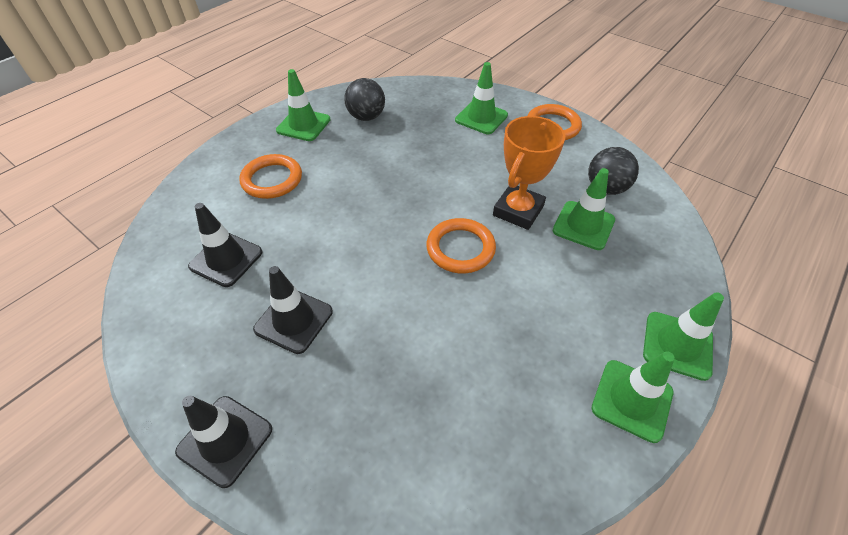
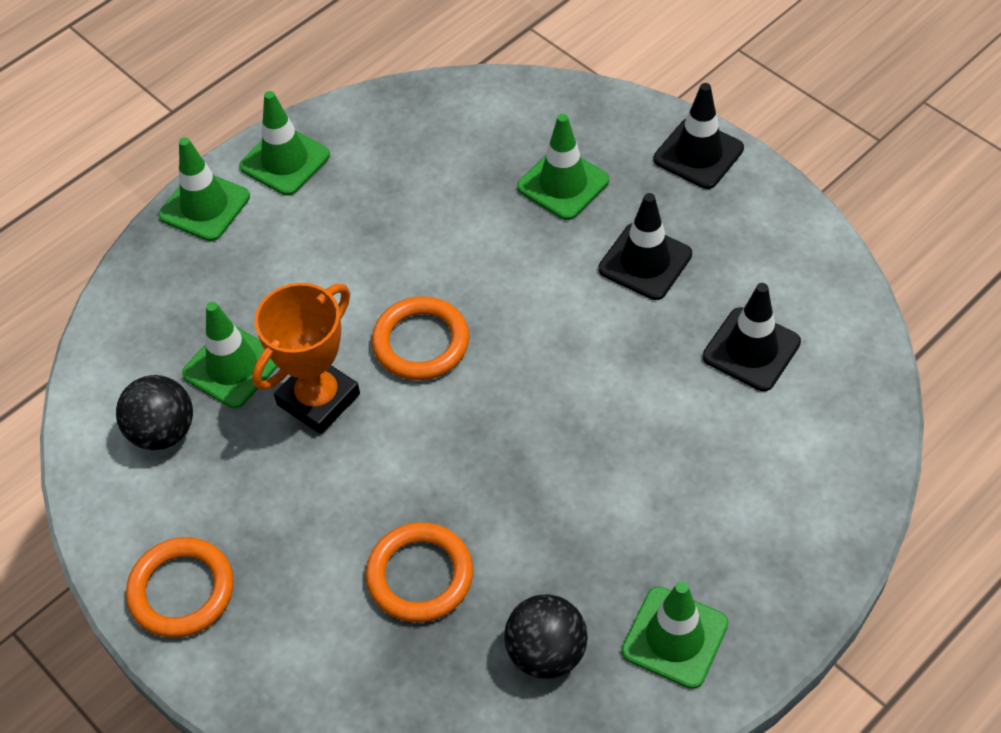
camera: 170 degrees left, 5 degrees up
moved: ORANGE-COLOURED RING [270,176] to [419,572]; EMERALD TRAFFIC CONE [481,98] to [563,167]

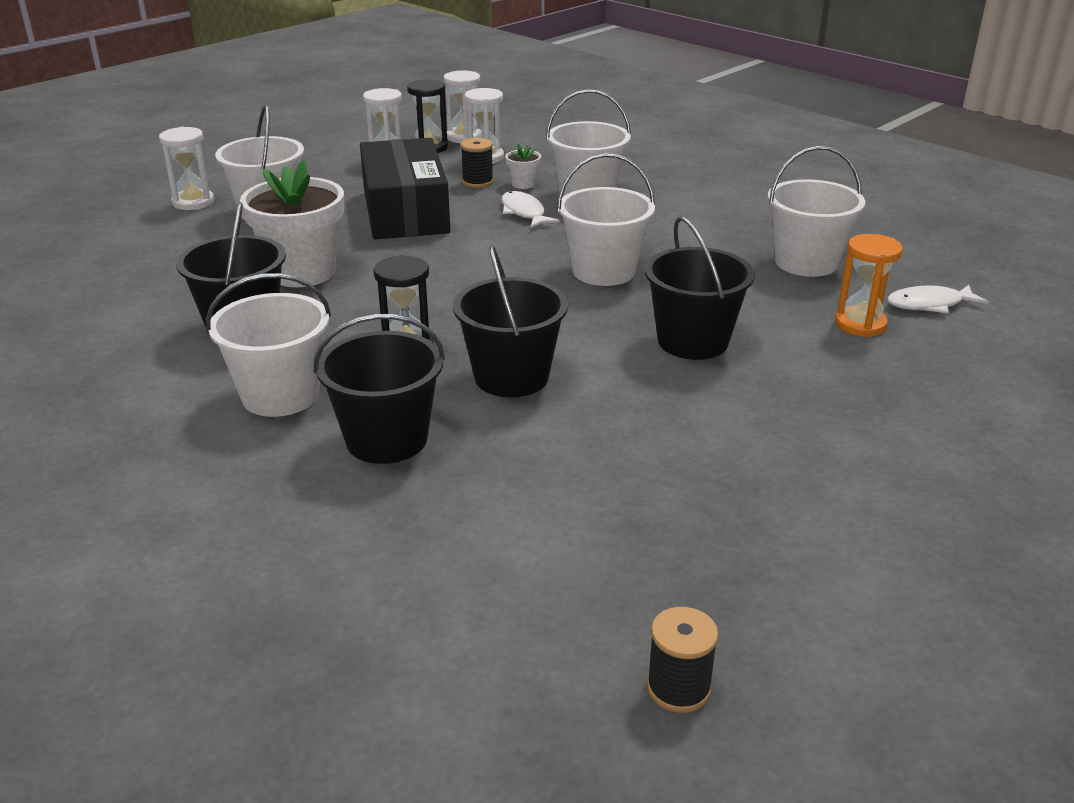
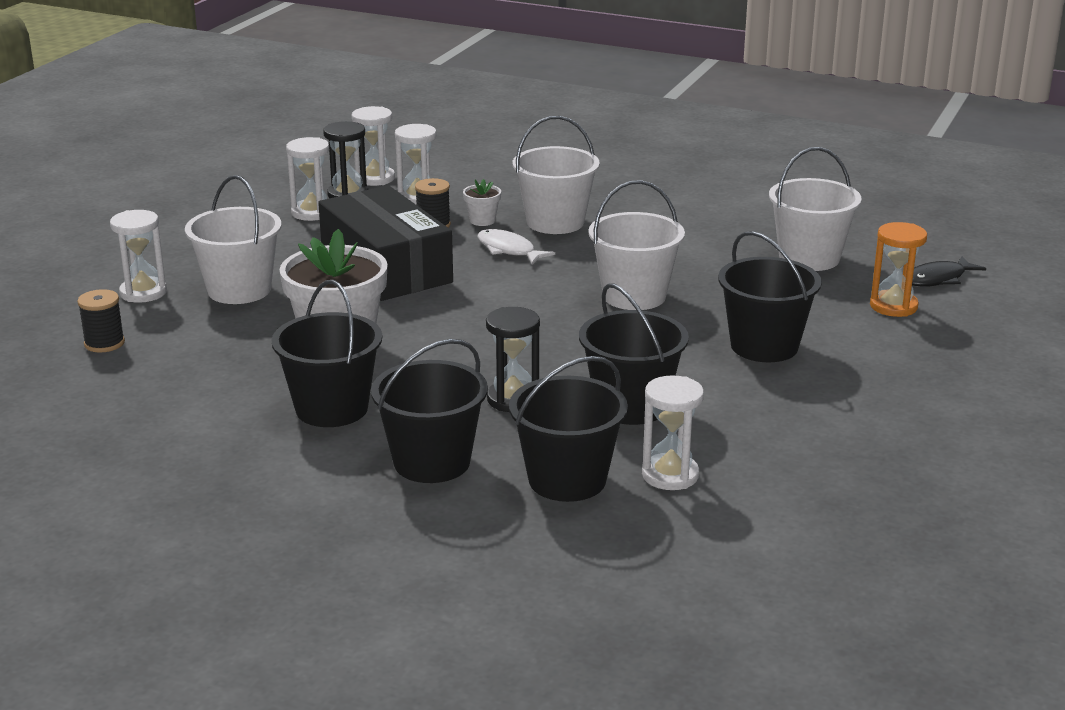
camera: 20 degrees left, 5 degrees down
added: SNOW-WHITE SAND TIMER [673,432]
moved: JET-BLACK BOBBIN [683,660] to [101,321]
recoloured: SNOW-WHITE PAIL [268,345] to JET-BLACK PAIL [429,411]; SNOW-WHITE TOY FISH [937,299] to JET-BLACK TOY FISH [949,271]

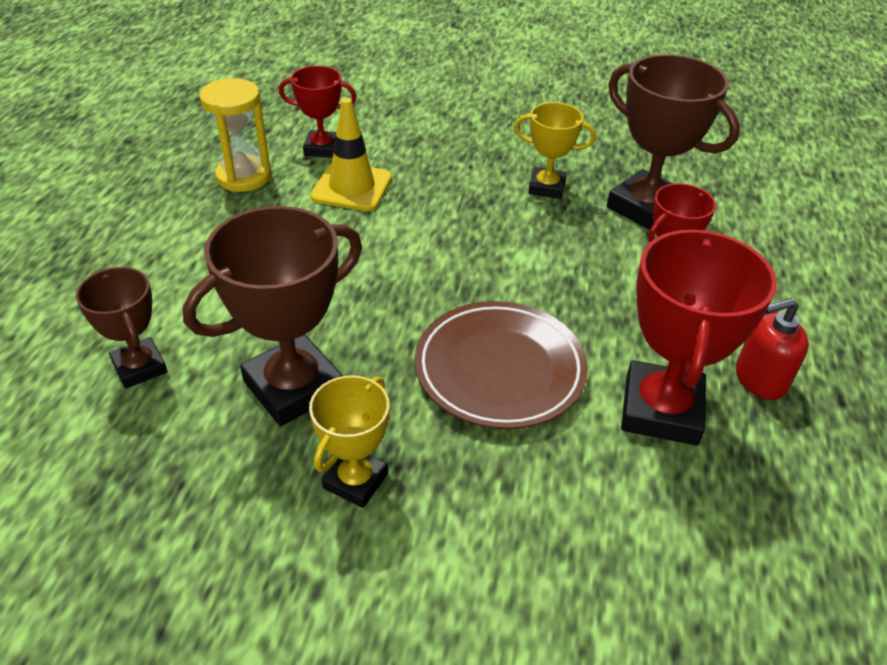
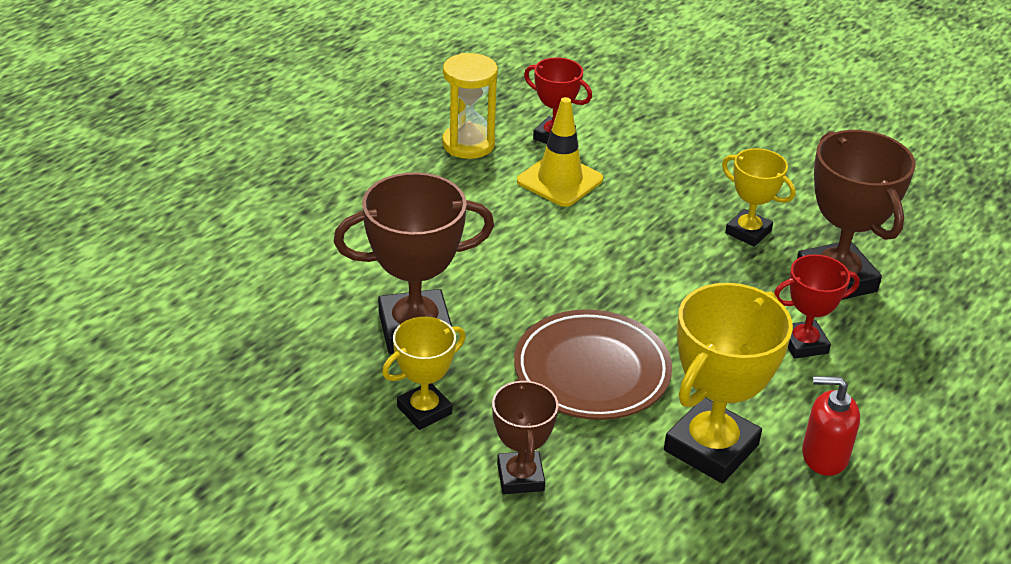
camera: 25 degrees right, 5 degrees down
moved: BROWN TROPHY [121,328] to [525,436]
recoloured: SCARLET TROPHY [699,338] to BRIGHT YELLOW TROPHY [728,383]

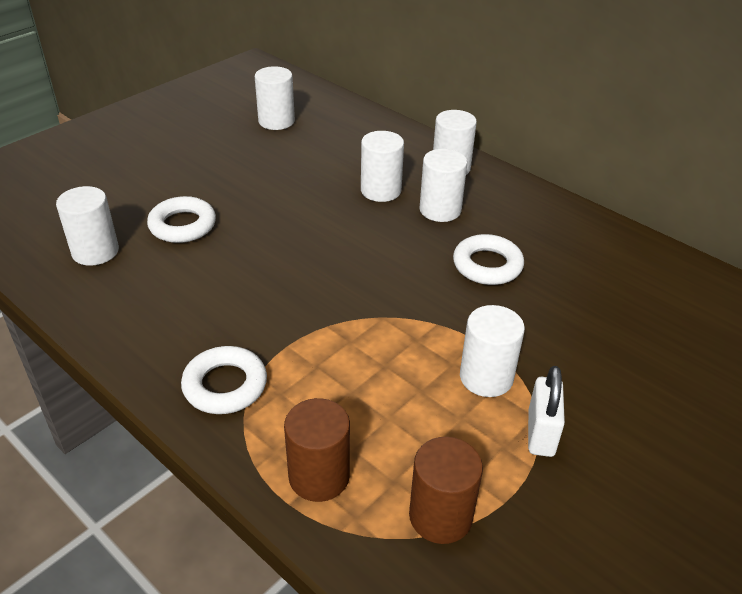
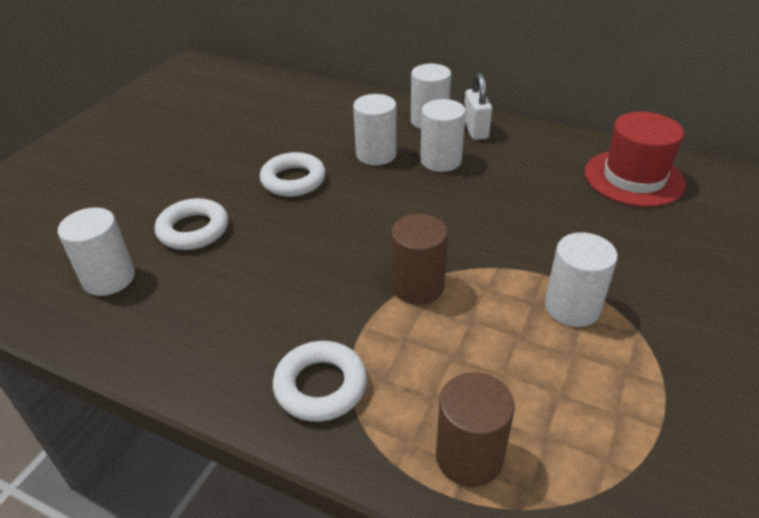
camera: 15 degrees left, 0 degrees up
removed: SNOW-WHITE CYLINDER SHAPE [275,98]
added: SCARLET TALL HAT [635,159]
moved: BROWN CYLINDER SHAPE [446,490] to [419,259]; SNOW-WHITE RING [488,259] to [293,174]; SNOW-WHITE PADLOCK [546,411] to [478,106]

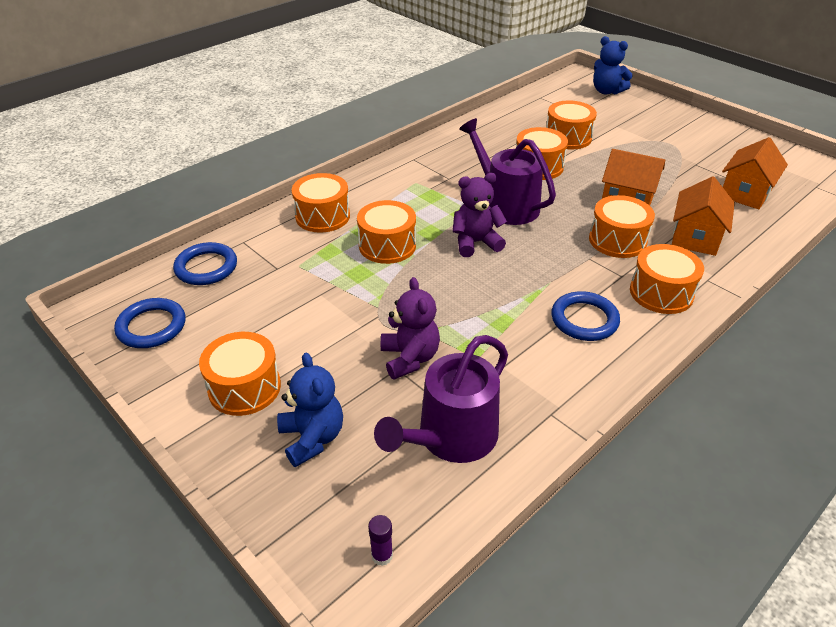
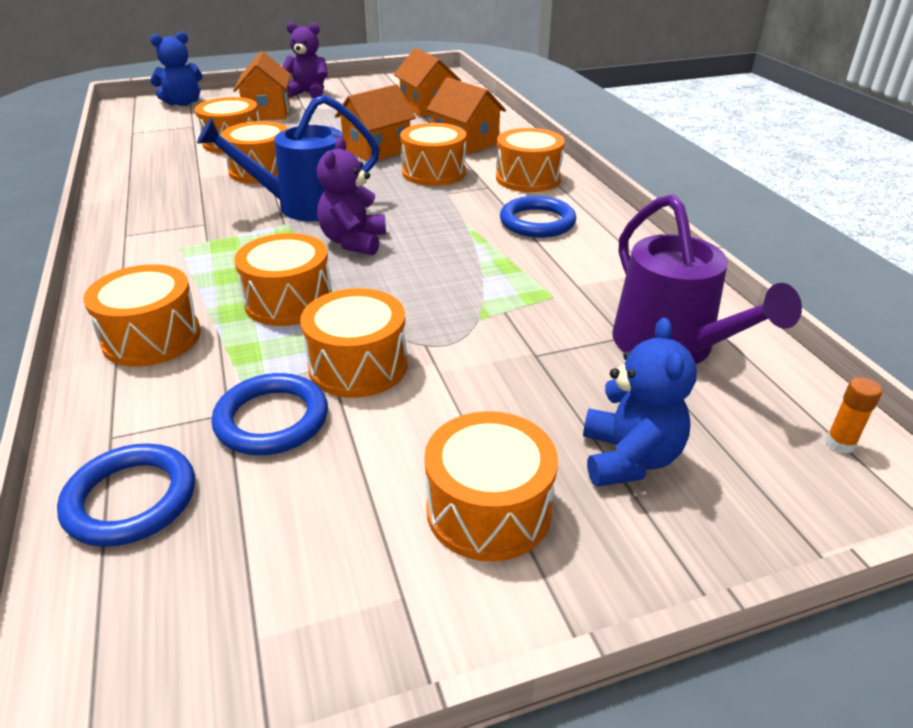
camera: 65 degrees left, 5 degrees down
added: ORANGE-COLOURED TOY HOUSE [262,85]; ORANGE-COLOURED DRUM [354,343]
moved: ROYAL BLUE RING [150,323] to [269,414]; PURPLE STUFFED BEAR [410,328] to [305,60]
recoloured: PURPLE GLUE STICK [380,540] to ORANGE-COLOURED GLUE STICK [854,415]; PURPLE SPRINKLING CAN [507,171] to ROYAL BLUE SPRINKLING CAN [288,158]
turned: ROYAL BLUE STUFFED BEAR [310,410] = [640,402] 90 degrees clockwise

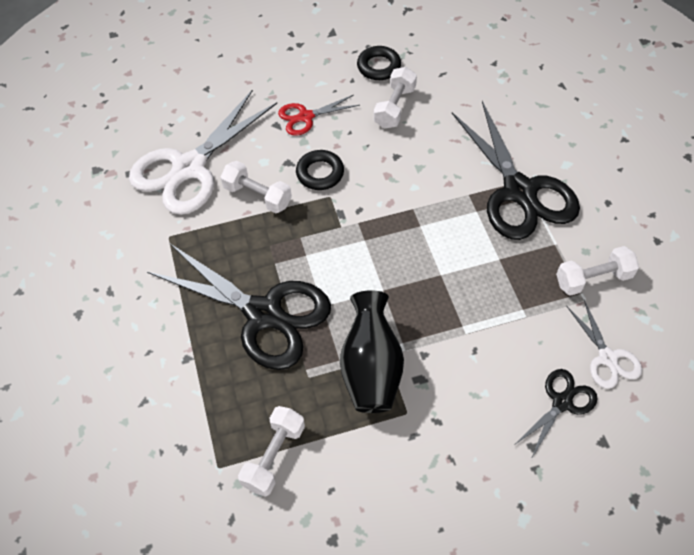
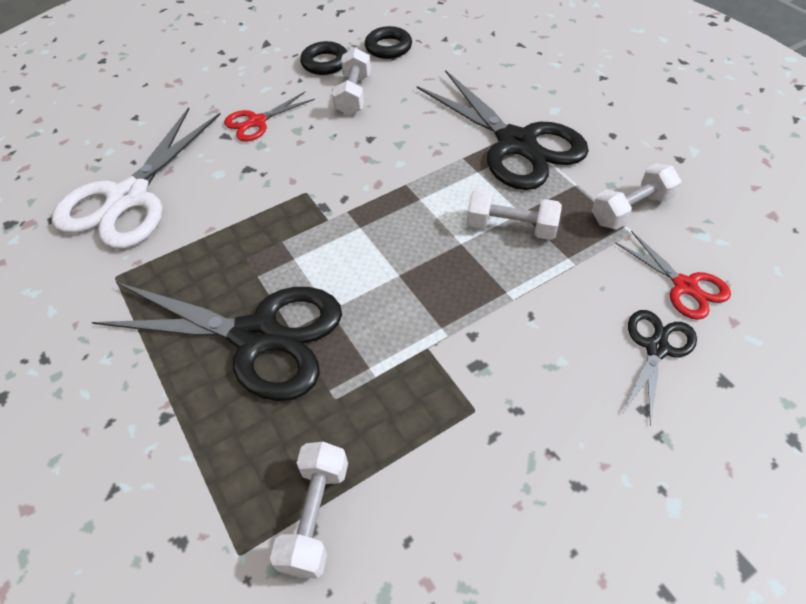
camera: 15 degrees left, 5 degrees down
removed: JET-BLACK TALL VASE [372,351]
moved: SNOW-WHITE FREE WEIGHT [256,187] to [514,214]; JET-BLACK RING [320,170] to [388,42]
recoloured: SNOW-WHITE SHEARS [604,344] to SCARLET SHEARS [673,275]

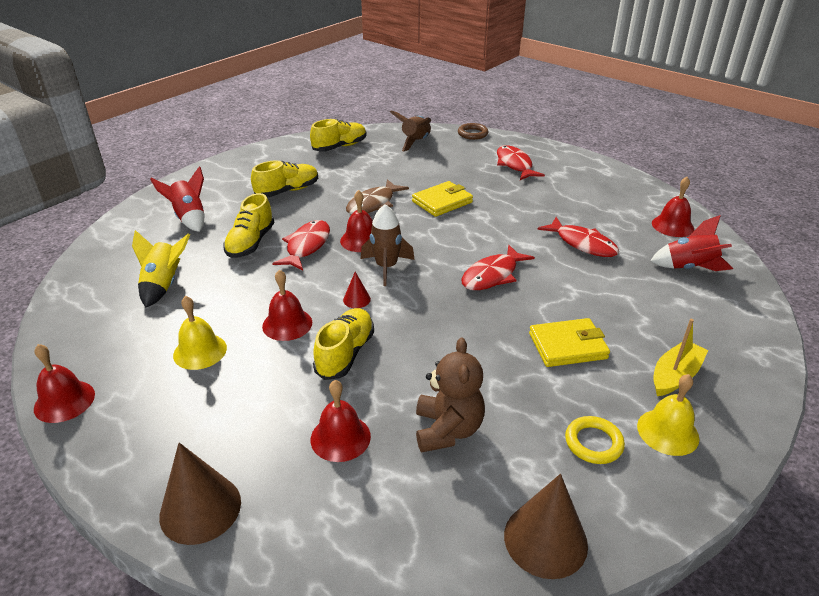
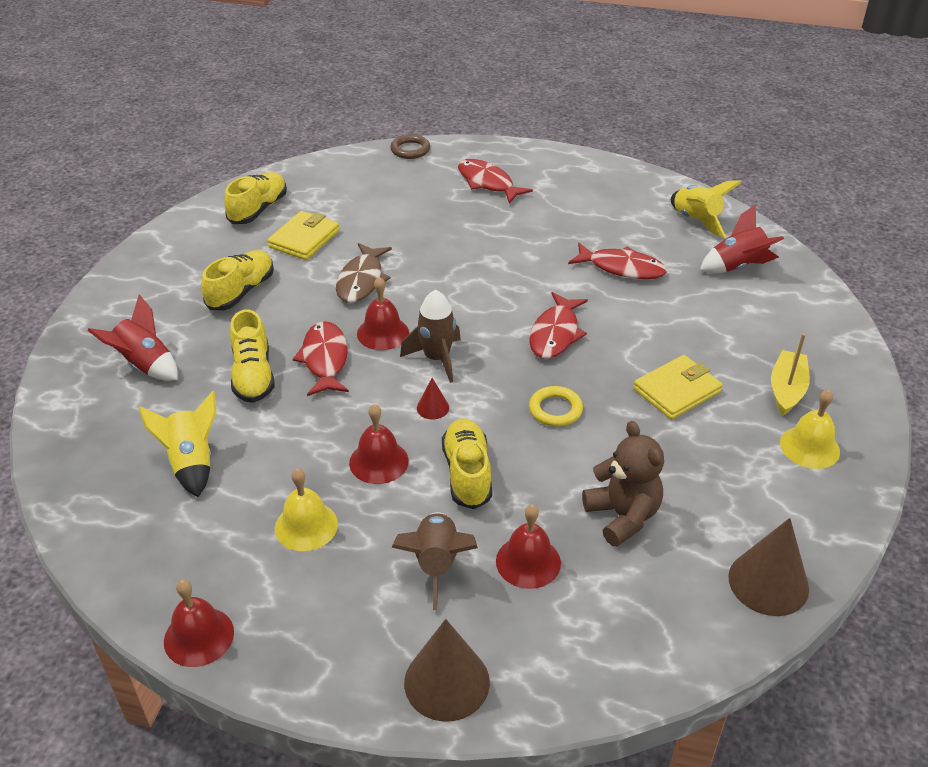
camera: 25 degrees left, 5 degrees up
moved: BROWN SPACESHIP [410,131] to [434,561]; BRIGHT YELLOW WALLET [442,199] to [303,235]; BRIGHT YELLOW RING [595,440] to [556,406]
replaced: SCARLET HAND BELL [673,207] to BRIGHT YELLOW SPACESHIP [706,209]

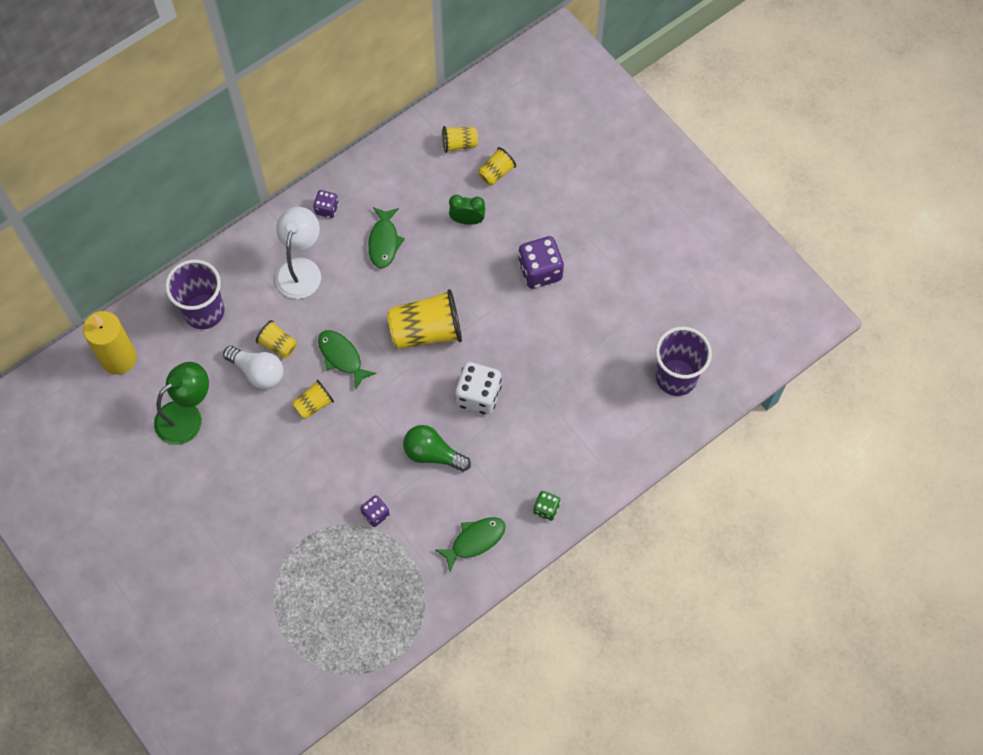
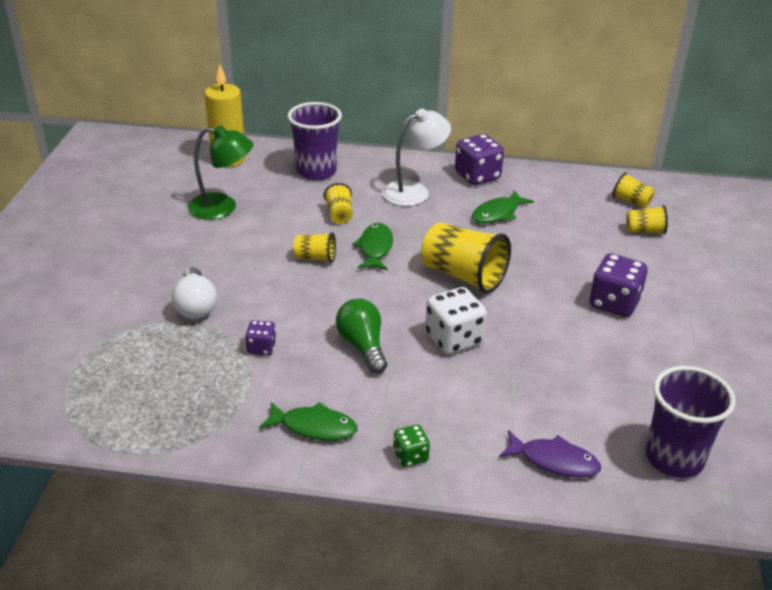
camera: 45 degrees right, 30 degrees down
removed: EMERALD BEDSIDE CLOCK [467,210]
added: PURPLE TOY FISH [550,454]
moved: SNOW-WHITE LIGHT BULB [253,367] to [194,293]
resized: PURPLE GAME DIE [326,204] = [479,159] x1.81

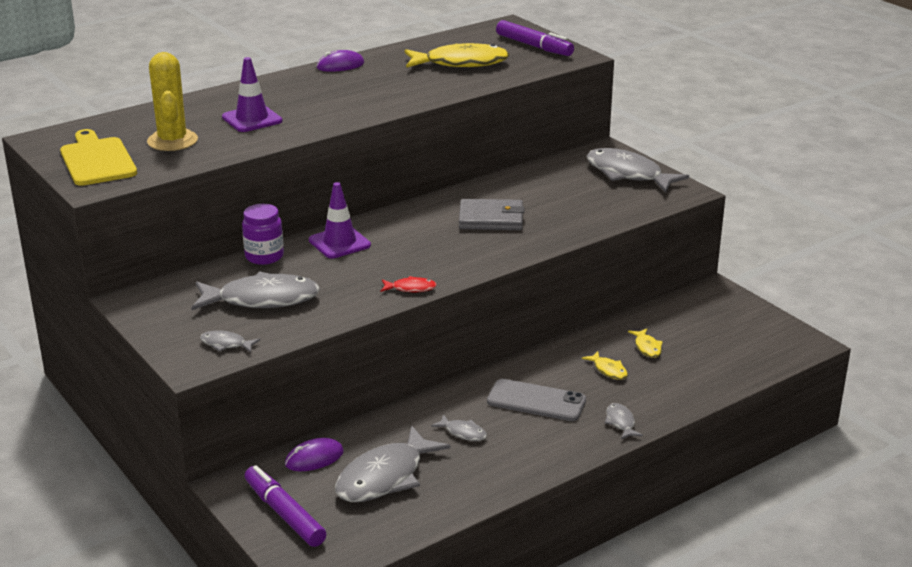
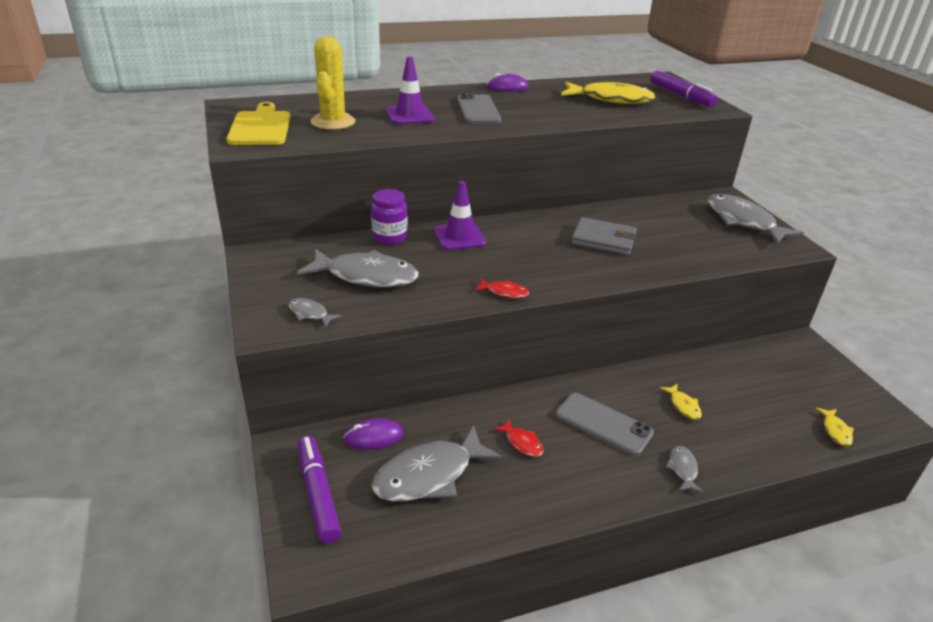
camera: 15 degrees right, 5 degrees up
added: GRAY PHONE [479,109]
moved: BRIGHT YELLOW TOY FISH [645,343] to [834,427]
recoloured: GRAY TOY FISH [459,427] to SCARLET TOY FISH [519,437]

